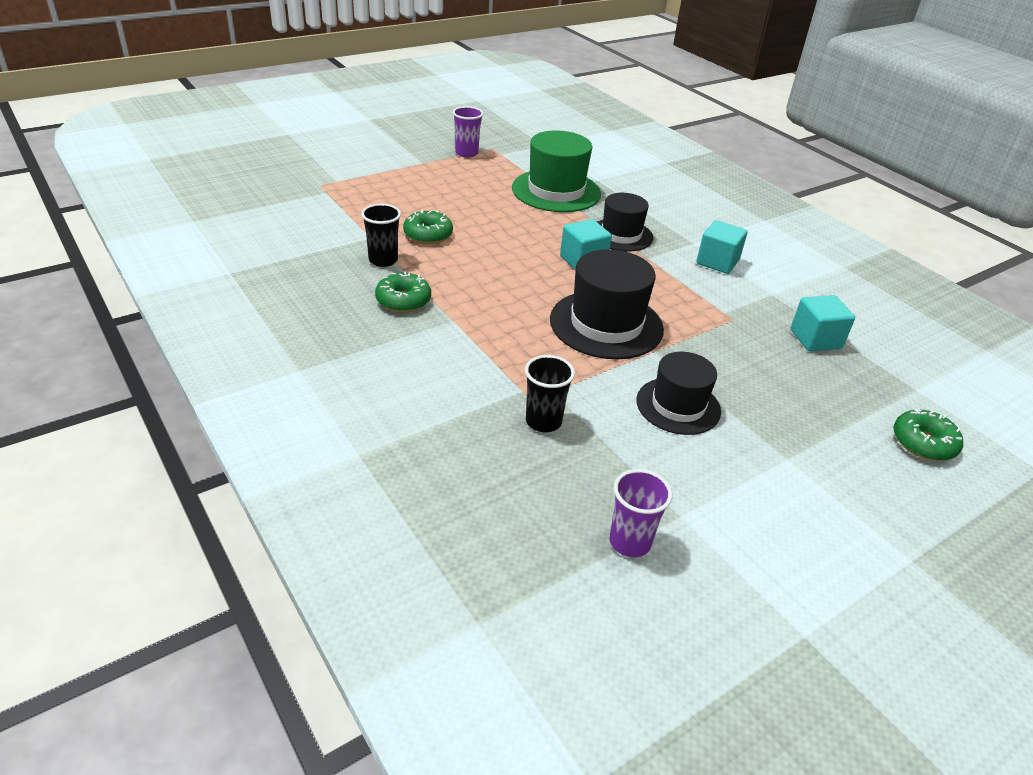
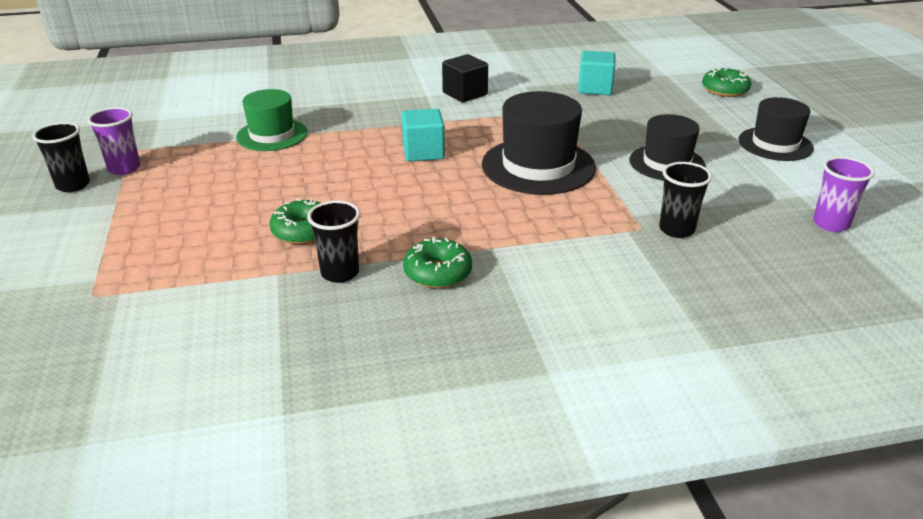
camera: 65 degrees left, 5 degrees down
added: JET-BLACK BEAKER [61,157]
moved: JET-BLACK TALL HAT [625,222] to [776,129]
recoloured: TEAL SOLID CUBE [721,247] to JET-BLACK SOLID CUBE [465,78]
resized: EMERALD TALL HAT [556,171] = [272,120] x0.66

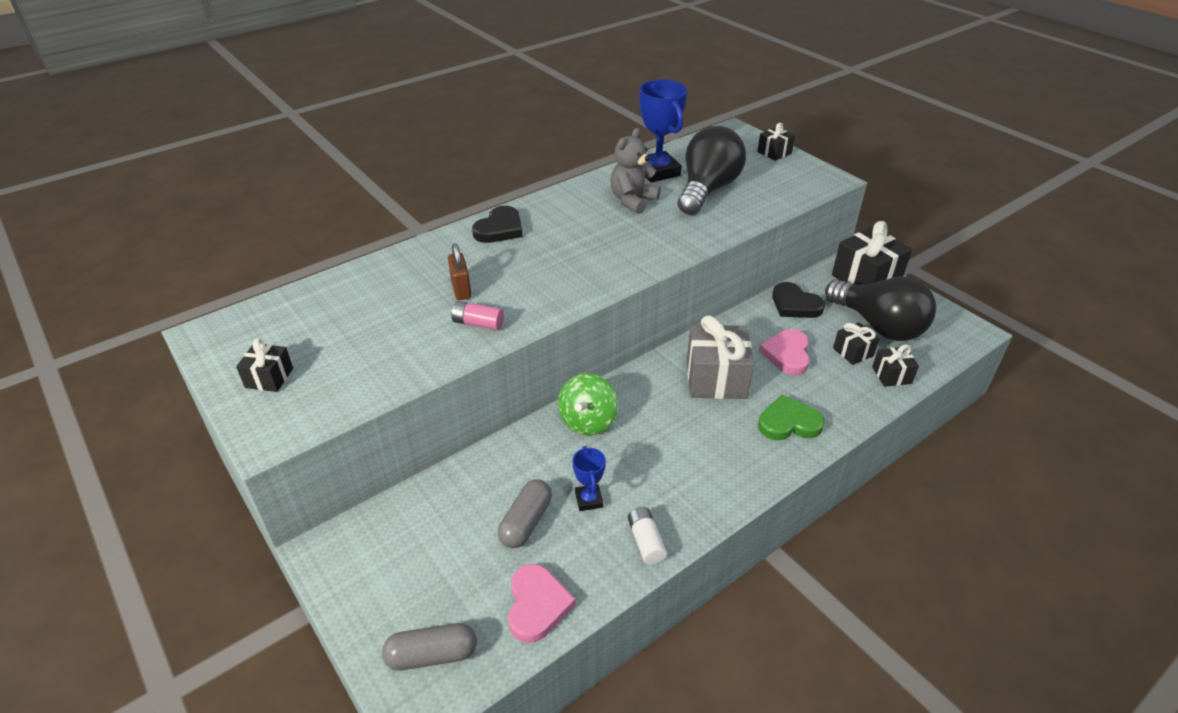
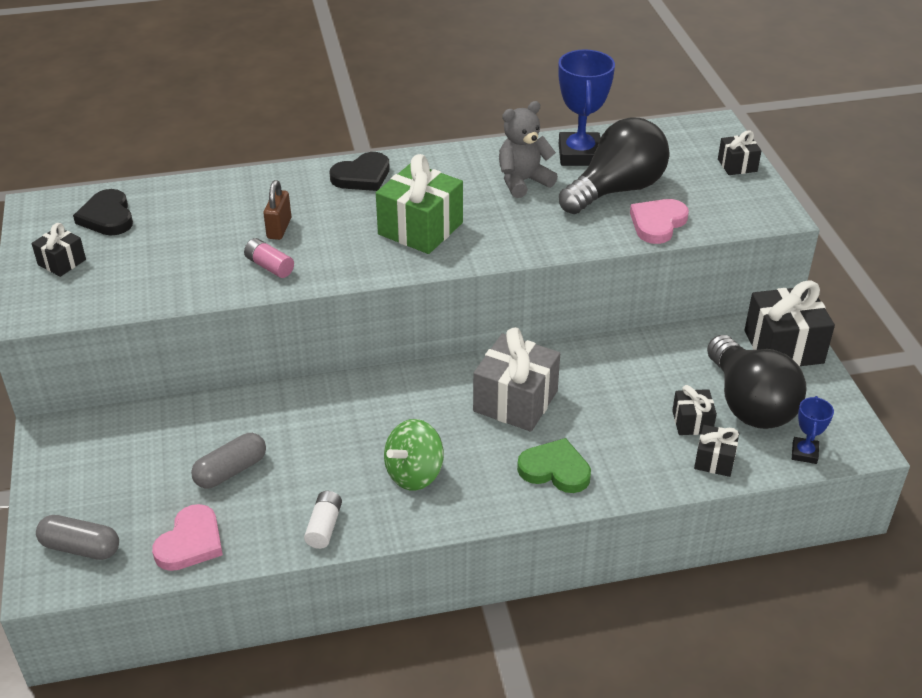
camera: 25 degrees right, 0 degrees up
added: EMERALD GIFT [419,204]
moved: EMERALD WHIRLIGIG [588,404] to [414,454]; ROYAL BLUE TROPHY [589,478] to [813,430]; ROSE-PINK HEART SHAPE [784,352] to [659,221]; JET-BLACK HEART SHAPE [798,300] to [103,212]

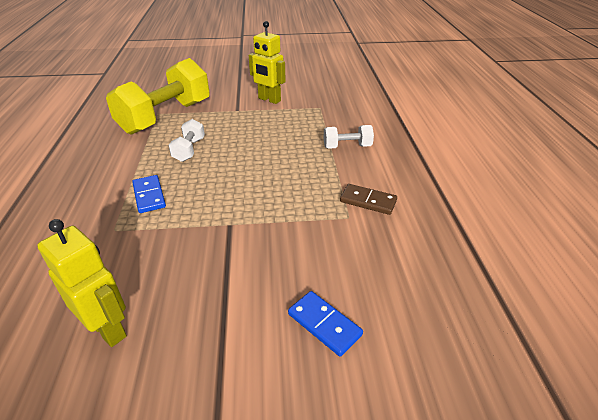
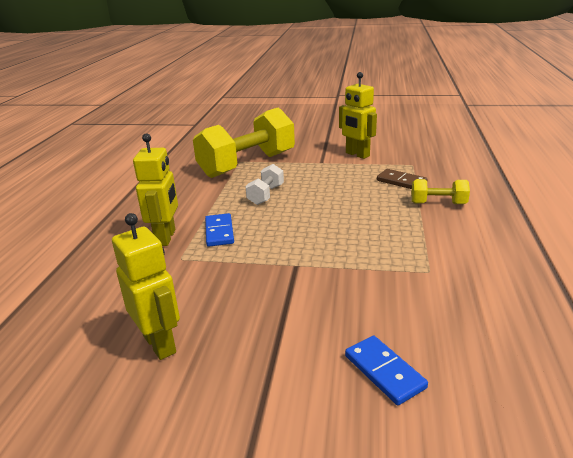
camera: 15 degrees right, 10 degrees down
added: BRIGHT YELLOW ROBOT FIGURE [155,189]
moved: BROWN DOMINO [368,199] to [402,179]
recoloured: SNOW-WHITE FREE WEIGHT [349,137] to BRIGHT YELLOW FREE WEIGHT [440,191]

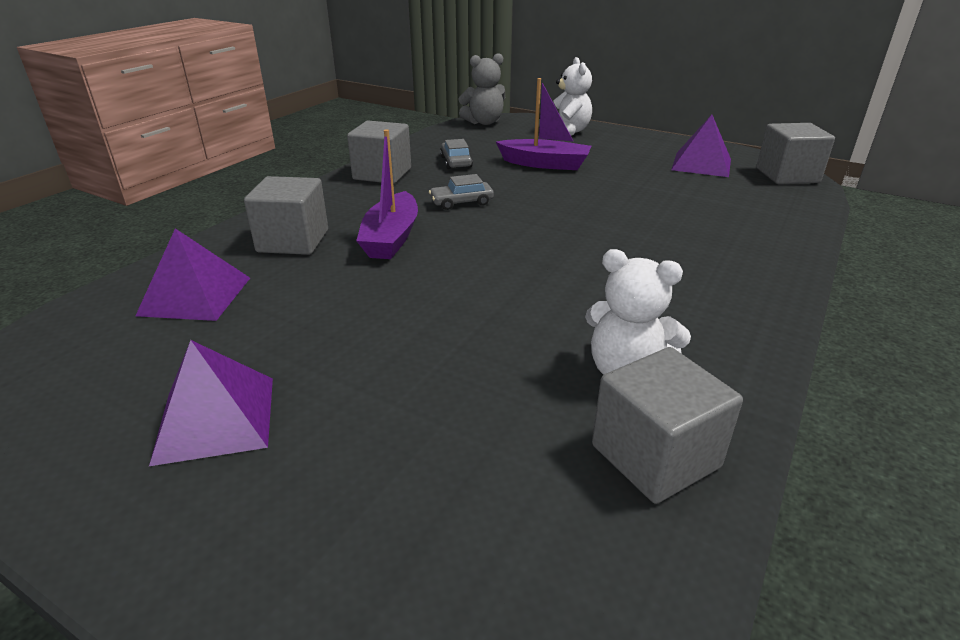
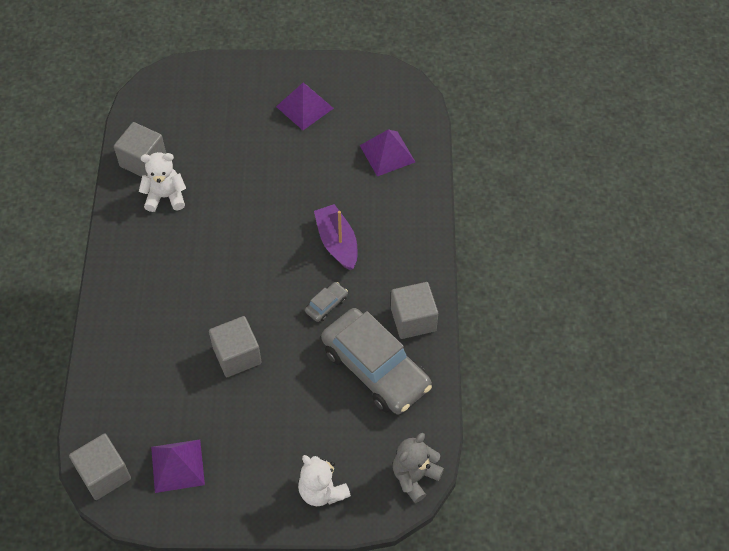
camera: 150 degrees right, 25 degrees up
removed: PURPLE BOAT [543,124]
moved: GRAY SOLID CUBE [286,215] to [235,346]
resized: GRAY TOY CAR [456,154] = [376,361] x2.49

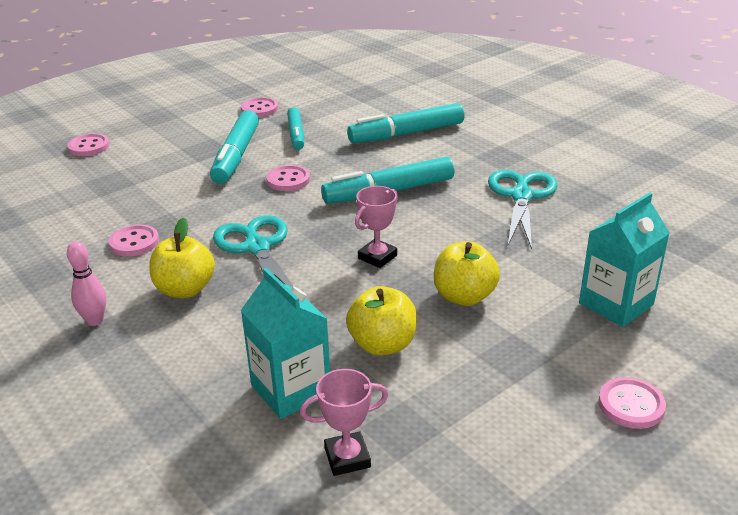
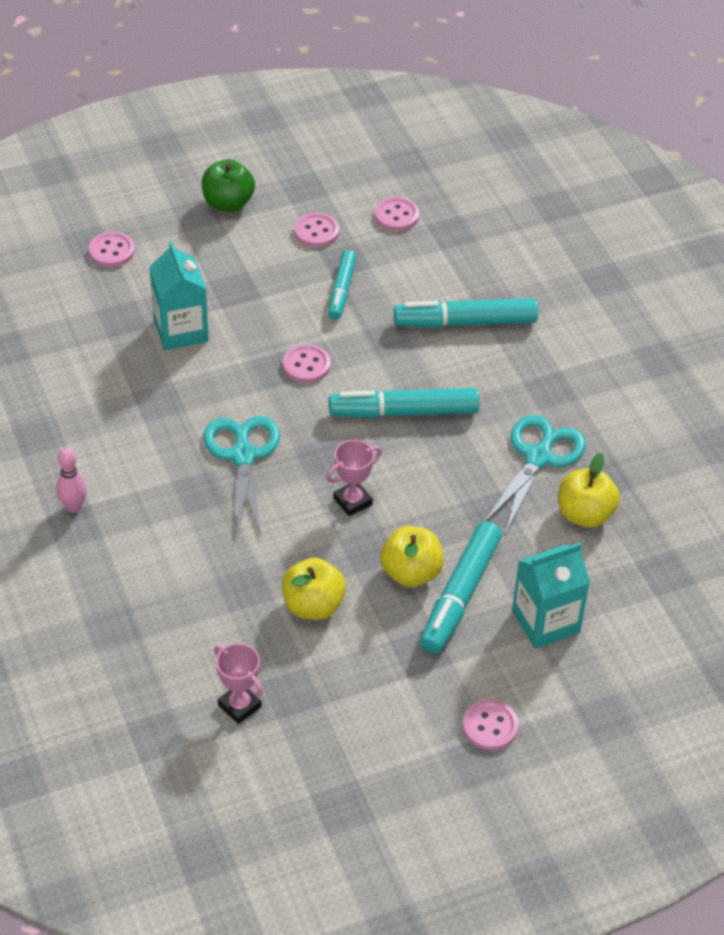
camera: 15 degrees right, 15 degrees up
added: EMERALD APPLE FRUIT [228,185]
moved: ROSE-PINK BUTTON [134,240] to [397,214]; BRIGHT YELLOW APPLE FRUIT [182,257] to [589,490]; TEAL FELT PEN [234,147] to [461,587]; TEAL CARTON [285,343] to [179,295]
turned: ROSE-PINK TROPHY [344,422] = [238,683] 45 degrees clockwise

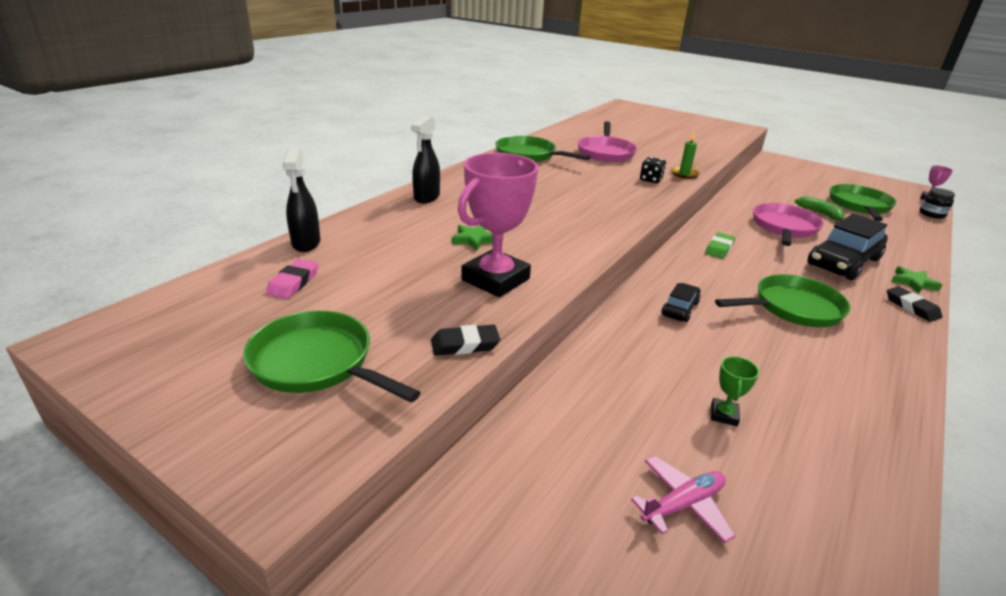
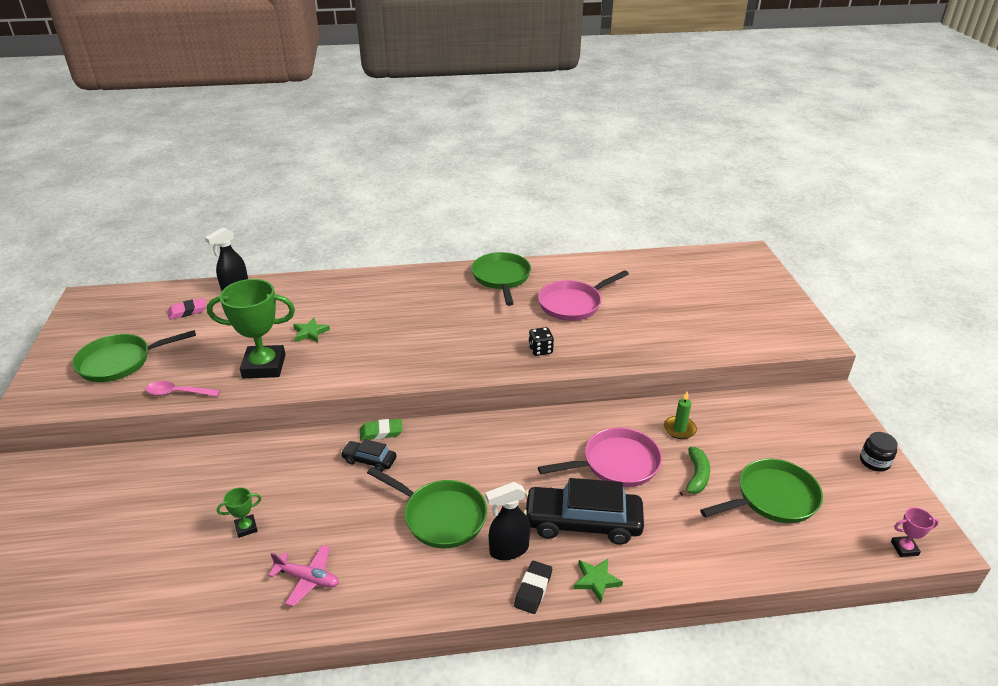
camera: 50 degrees right, 5 degrees up
moved: JET-BLACK SPRAYER [425,159] to [507,521]; ROSE-PINK TOY PLANE [683,499] to [303,576]; EMERALD CANDLE [685,155] to [680,415]; EMERALD ERASER [720,245] to [381,430]; JET-BLACK JAR [937,203] to [879,452]
replaced: JET-BLACK ERASER [465,340] to ROSE-PINK TABLESPOON [182,389]
recoloured: ROSE-PINK TROPHY [498,225] to EMERALD TROPHY [251,328]
turned: EMERALD FRYING PAN [332,356] = [134,356] 105 degrees counterclockwise; JET-BLACK TOY CAR [681,302] = [368,455] 150 degrees counterclockwise

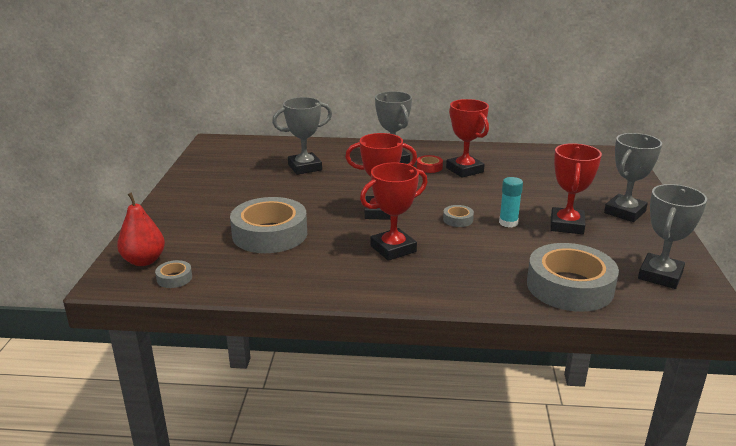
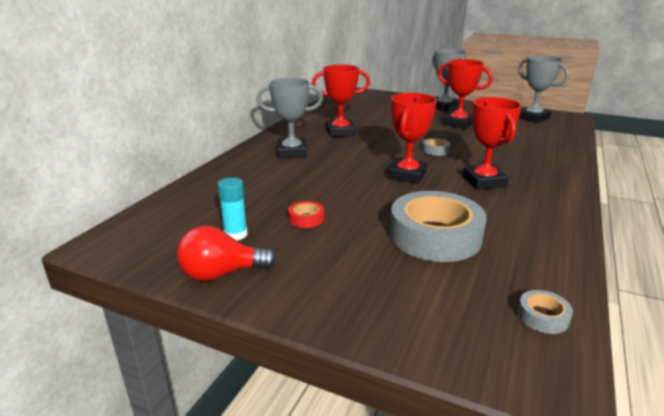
camera: 70 degrees left, 0 degrees up
removed: SCARLET PEAR FRUIT [141,229]; GRAY TROPHY [302,136]; GRAY TAPE [573,277]
added: SCARLET LIGHT BULB [227,253]
moved: SCARLET TAPE [430,164] to [306,214]; TEAL GLUE STICK [511,202] to [232,209]

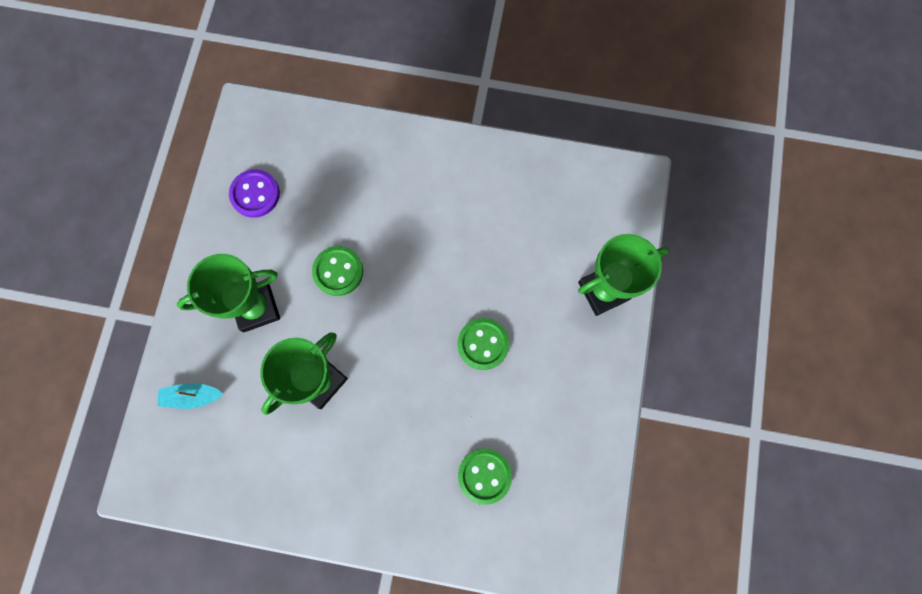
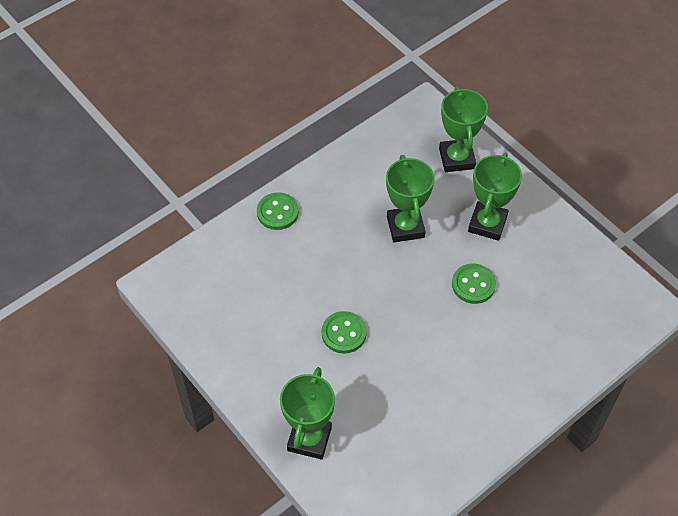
camera: 130 degrees right, 20 degrees down
removed: PURPLE BUTTON [254,193]
moved: EMERALD BUTTON [485,476] to [278,211]
replaced: TEAL BOAT [190,396] to EMERALD TROPHY [463,129]

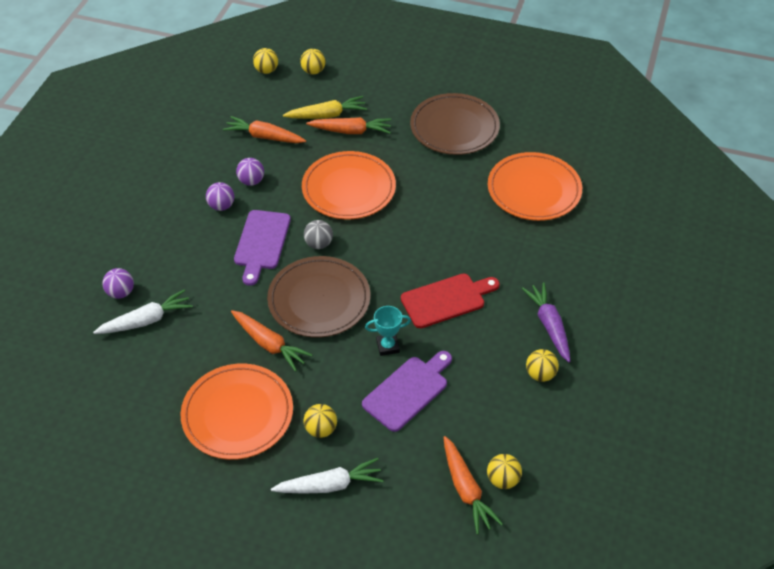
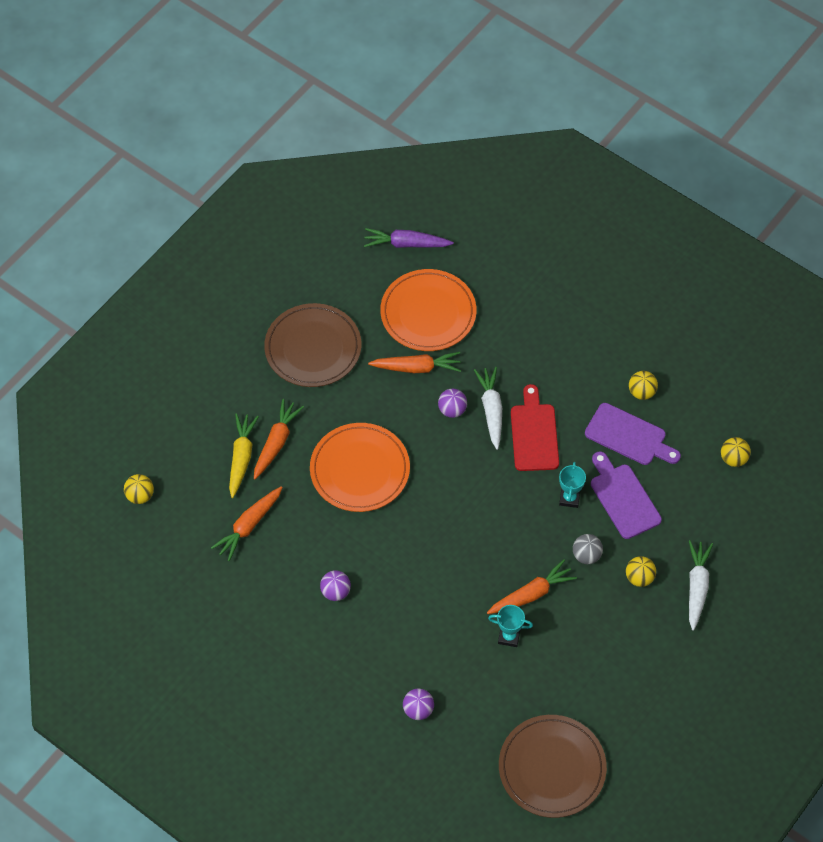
camera: 70 degrees left, 10 degrees up
removed: ORANGE-COLOURED FLAT DISH [236,412]; BRIGHT YELLOW BALL [312,61]
added: TEAL TROPHY [510,626]
moved: SNOW-WHITE TOY CARROT [143,311] to [488,408]; PURPLE CUTTING BOARD [262,248] to [633,434]; PURPLE BALL [250,172] to [452,403]; BROWN FLAT DISH [318,297] to [553,766]; GRAY BALL [318,234] to [588,549]; ORANGE-COLOURED TOY CARROT [473,485] to [414,362]; PURPLE TOY CARROT [546,322] to [409,238]

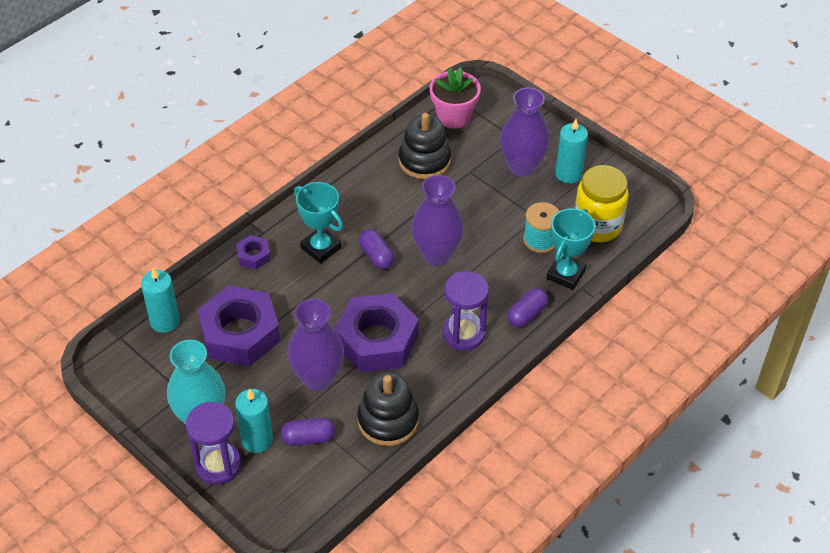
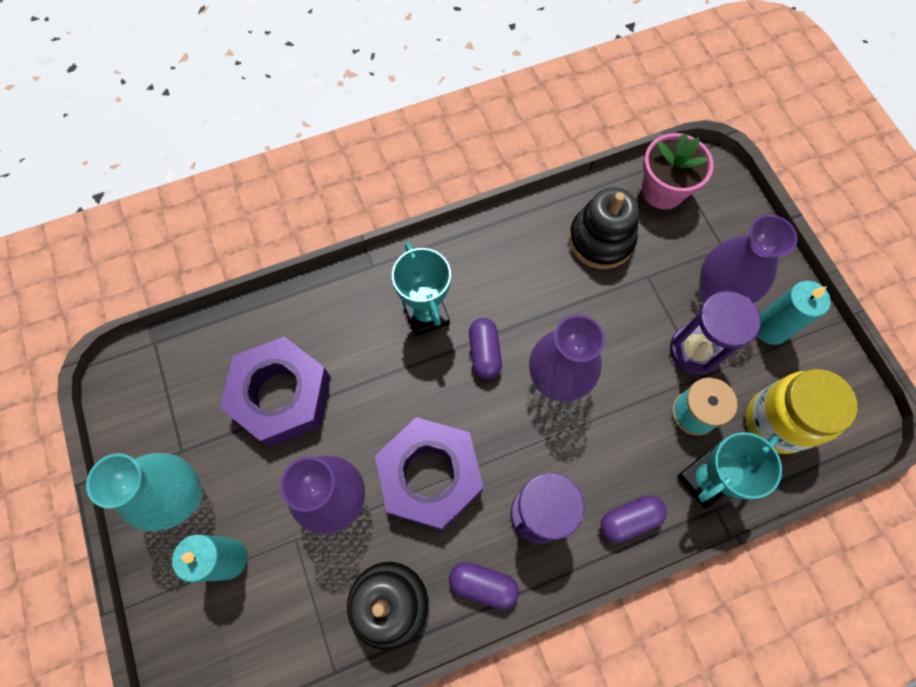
camera: 25 degrees right, 20 degrees up
removed: TEAL CANDLE [160,300]; PURPLE HEXAGON NUT [253,252]
moved: PURPLE SAND TIMER [213,443] to [715,333]; PURPLE PILL SHAPE [307,432] to [484,585]

